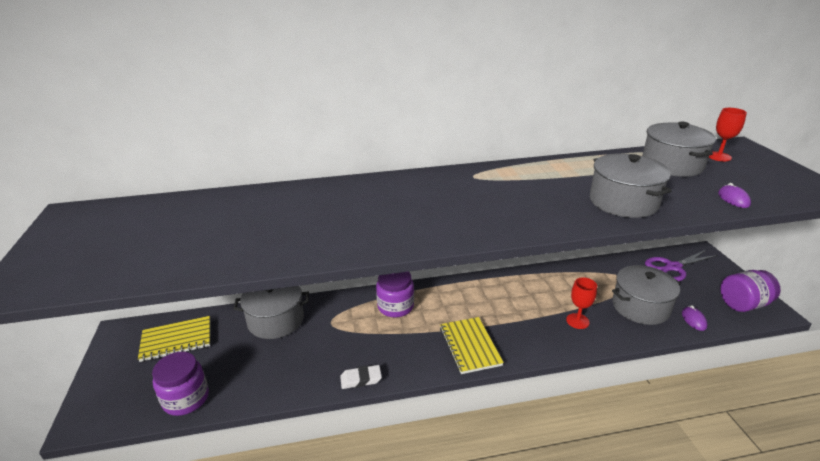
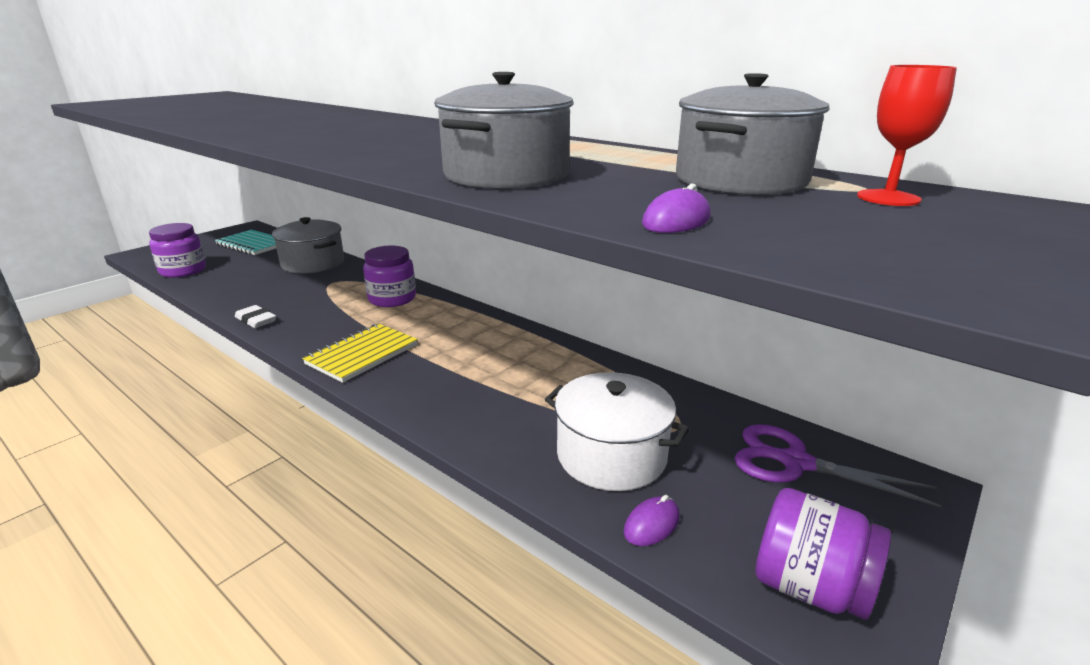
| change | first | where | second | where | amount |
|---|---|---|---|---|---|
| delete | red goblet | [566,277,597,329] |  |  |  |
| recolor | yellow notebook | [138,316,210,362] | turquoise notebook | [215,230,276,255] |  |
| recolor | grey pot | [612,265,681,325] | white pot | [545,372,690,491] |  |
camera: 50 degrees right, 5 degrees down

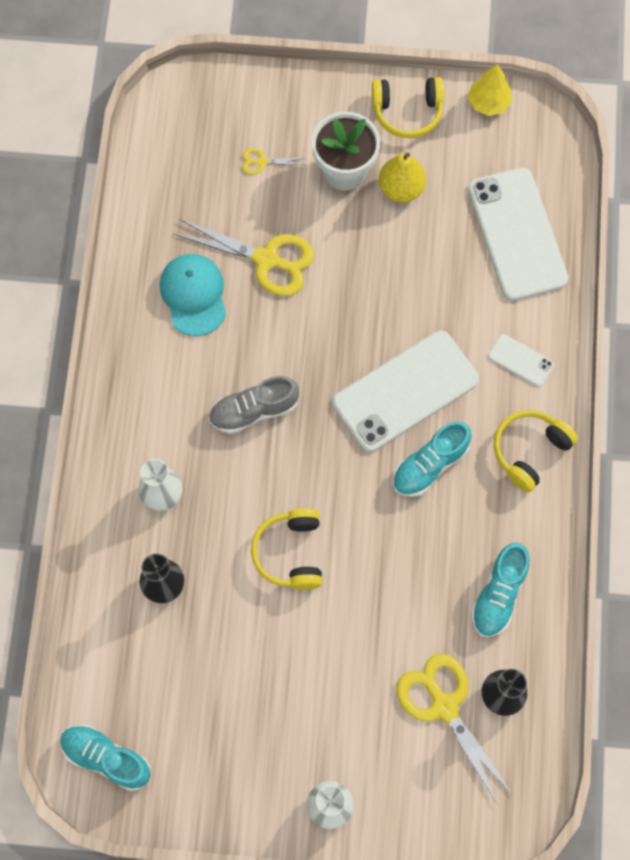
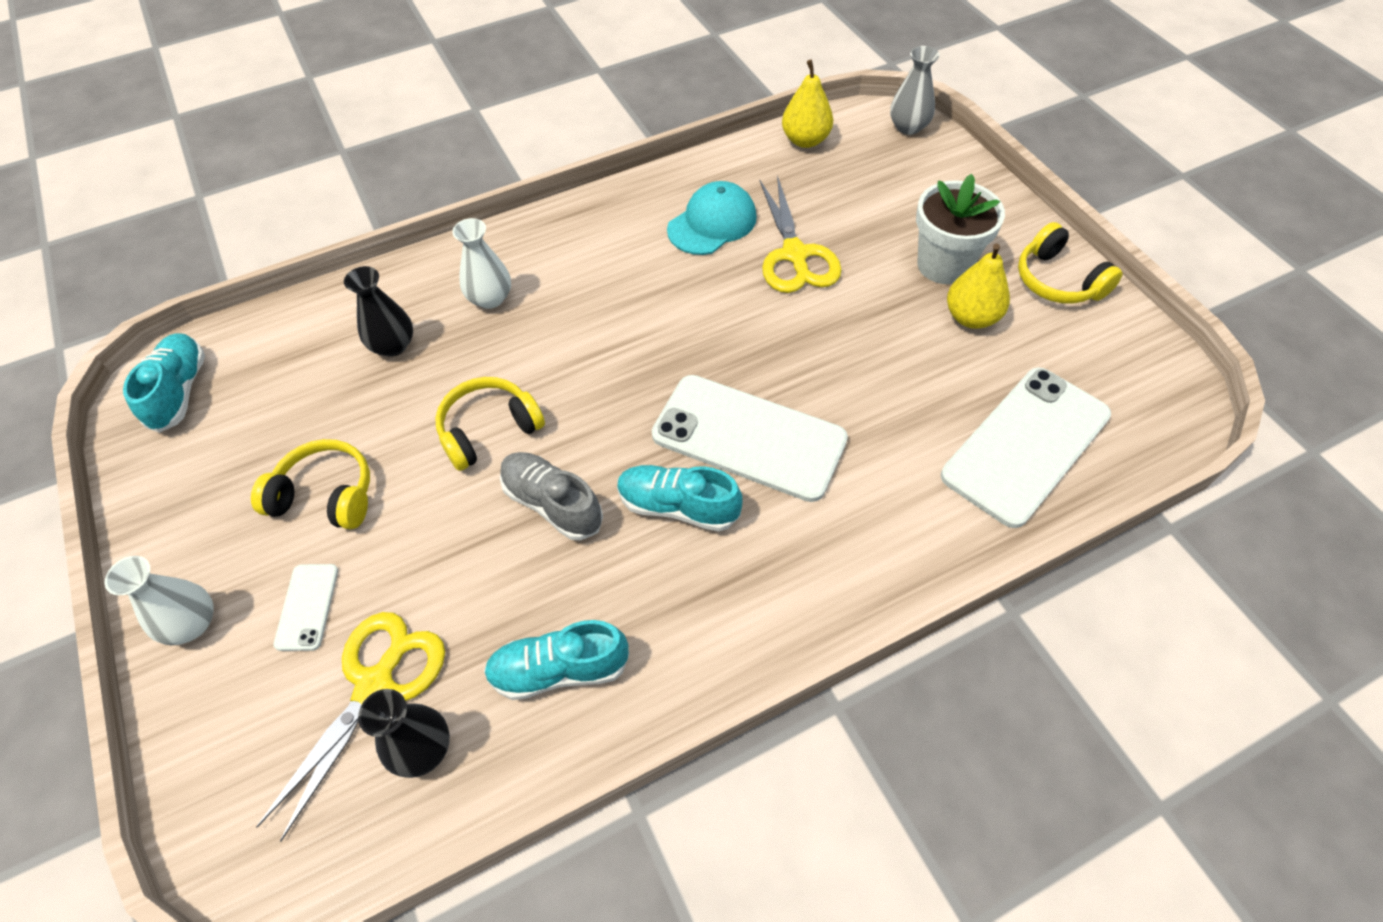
| change | first | where | second | where | amount |
|---|---|---|---|---|---|
| delete | yellow scissors | [242,148,305,175] |  |  |  |
| delete | yellow tree | [468,64,512,116] |  |  |  |
| insert |  |  | yellow pear | [782,60,833,148] |  |
| insert |  |  | grey vase | [890,46,939,135] |  |
| move | grey shoe | [208,376,299,434] |  | [500,452,603,540] |  |
| move | white phone | [488,334,554,387] |  | [273,564,338,651] |  |
| move | yellow headphones | [494,410,578,492] |  | [251,439,370,530] |  |
camera: 60 degrees right, 15 degrees down

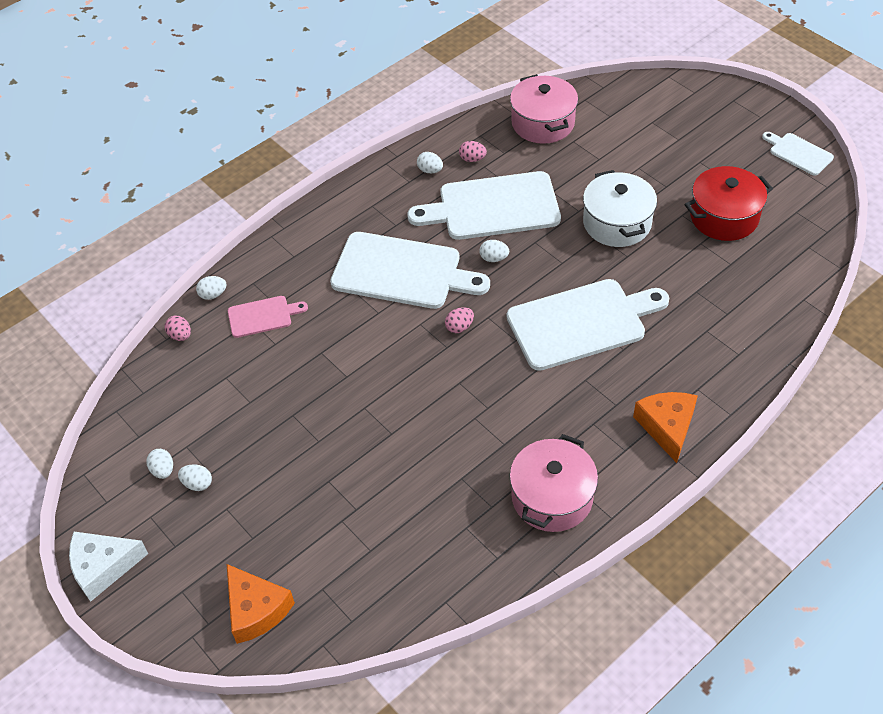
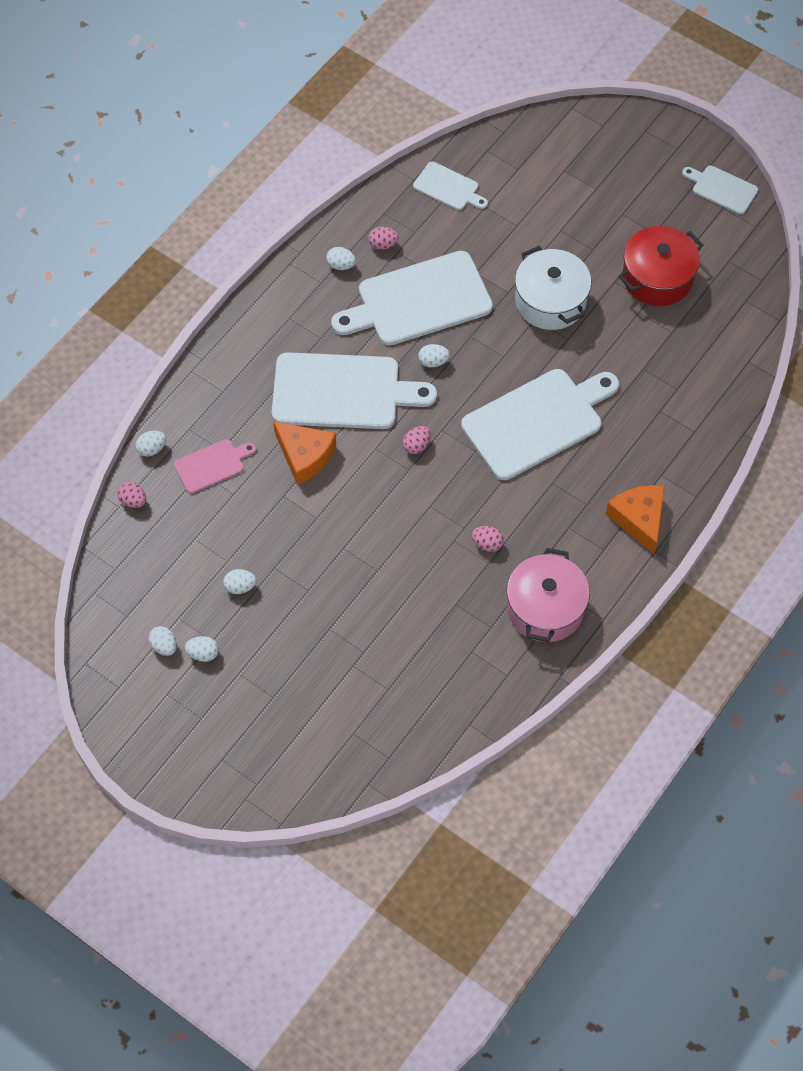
| change | first | where | second | where | amount |
|---|---|---|---|---|---|
| delete | white cheese | [69,531,148,602] |  |  |  |
| insert |  |  | white egg | [223,569,257,594] |  |
| insert |  |  | pink egg | [472,526,504,552] |  |
| move | orange cheese | [227,564,295,644] |  | [273,421,336,485] |  |
| replace | pink pot | [510,74,578,144] | white cutting board | [413,161,488,210] |  |
camera: 15 degrees left, 10 degrees up

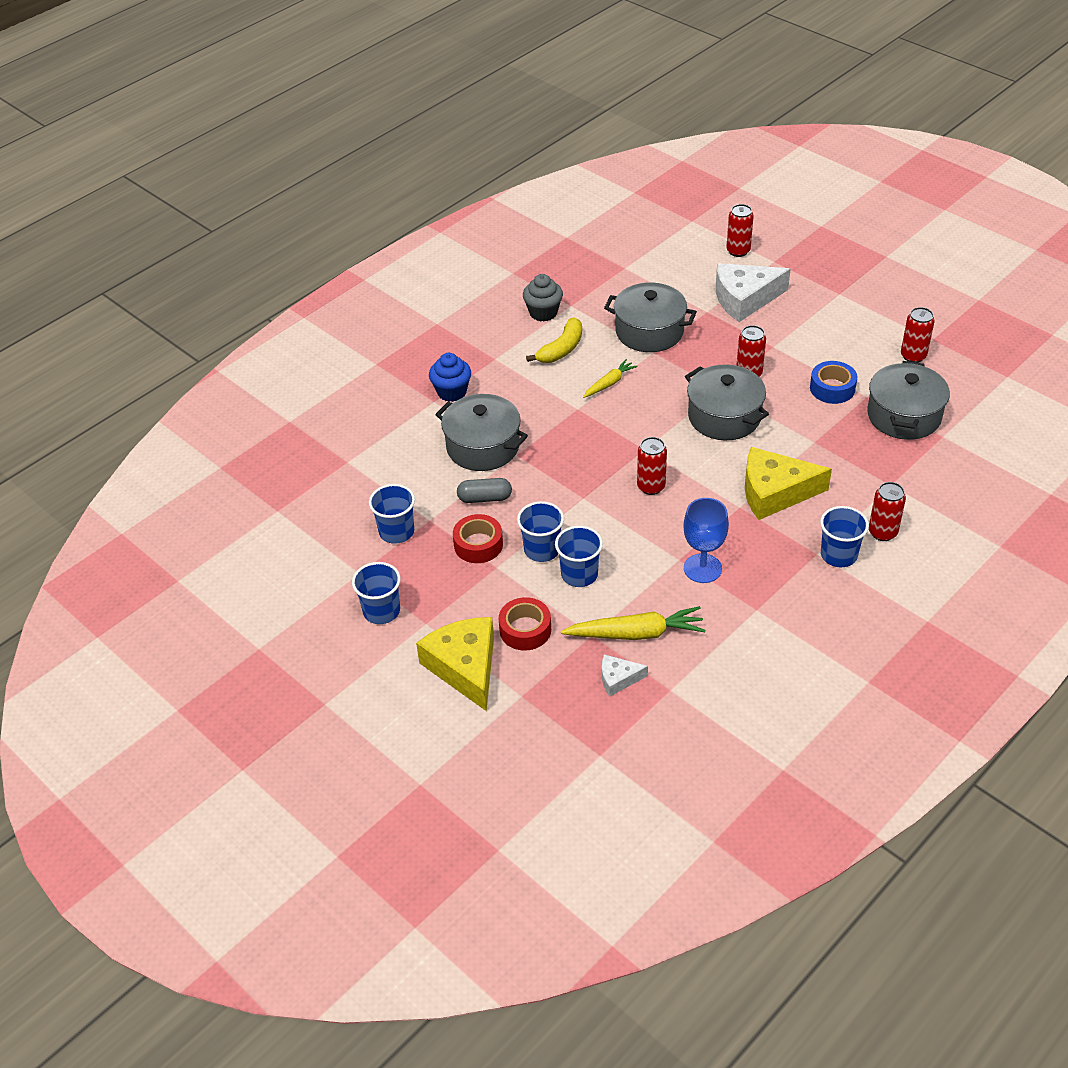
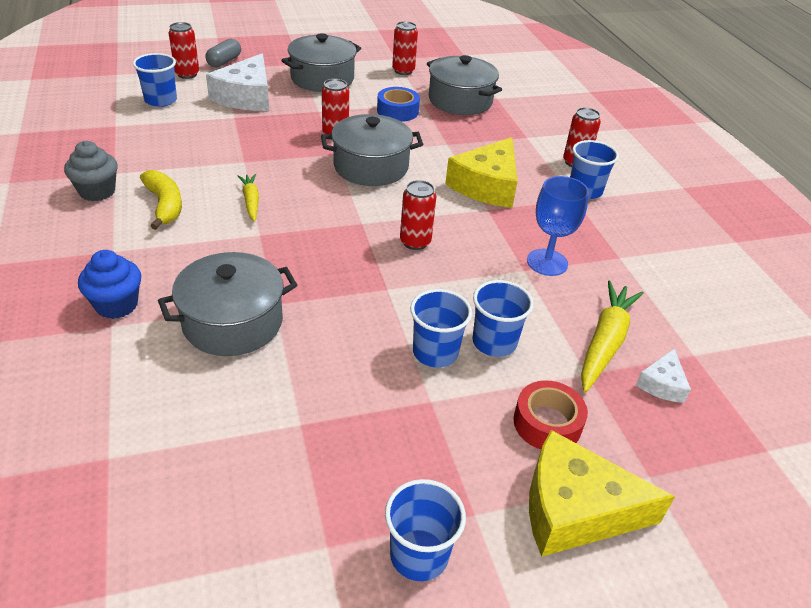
| change | first | where | second | where | amount |
|---|---|---|---|---|---|
| delete | red tape | [453,514,503,563] |  |  |  |
| move | blue cup | [369,484,415,544] |  | [133,53,177,107] |  |
| move | grey capsule | [457,478,512,503] |  | [205,39,241,68] |  |
| move | grey pot | [604,283,697,352] |  | [281,33,361,92] |  |
camera: 65 degrees left, 5 degrees down

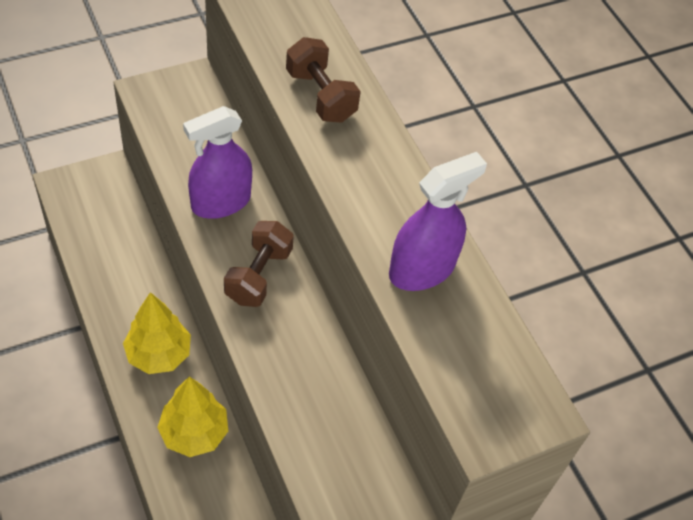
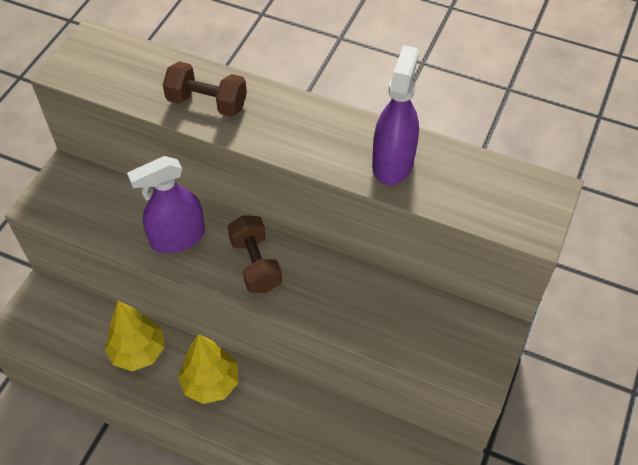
| change | first | where | second | where | amount |
|---|---|---|---|---|---|
| move | yellow tree | [157,377,228,457] |  | [105,301,165,371] |  |
| rotate | purple spray bottle | [183,106,252,219] |  | [127,156,205,253] | 45 degrees clockwise |
camera: 35 degrees left, 0 degrees up

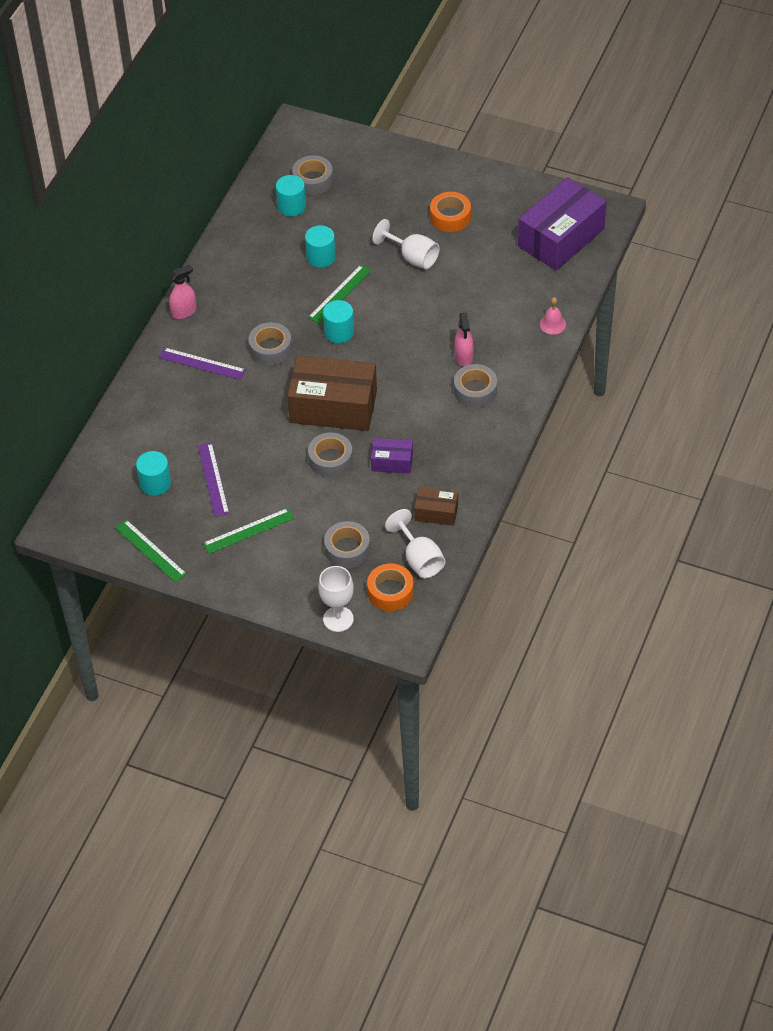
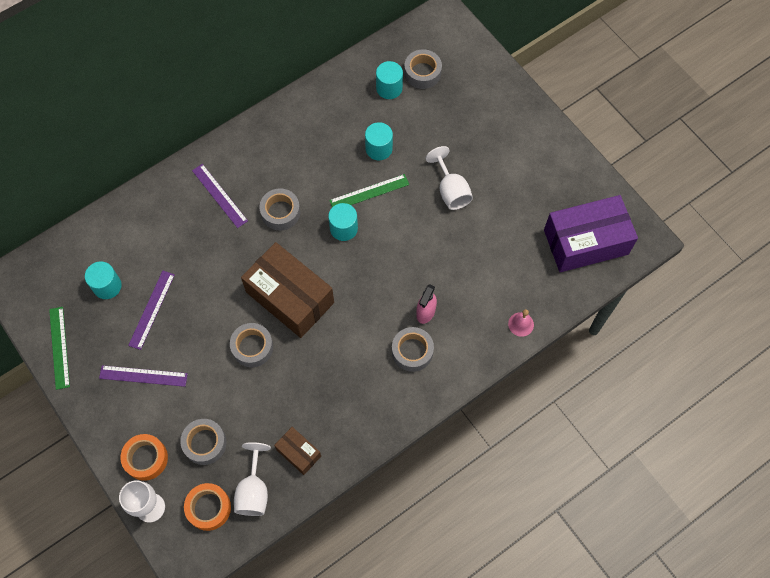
| change | first | where | second | where | amount |
|---|---|---|---|---|---|
| delete | pink spray bottle | [169,264,196,319] |  |  |  |
| delete | purple box | [371,438,413,474] |  |  |  |
| move | orange tape | [430,192,471,232] |  | [120,434,168,481] |  |
| recolor | green ruler | [203,508,294,554] | purple ruler | [99,365,188,387] |  |
camera: 30 degrees right, 15 degrees up

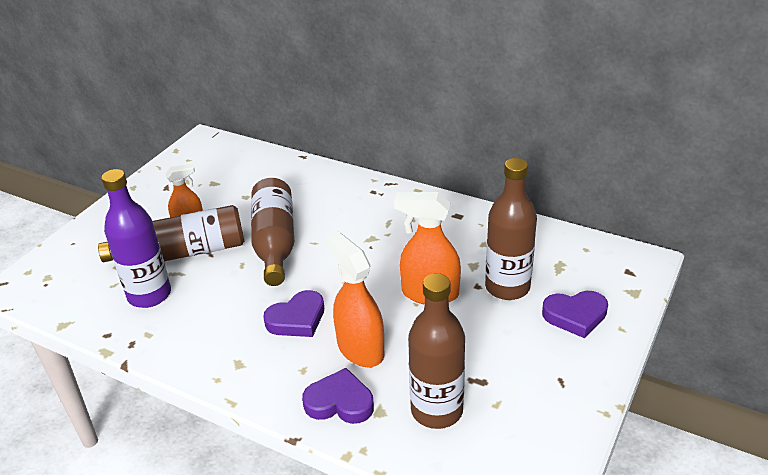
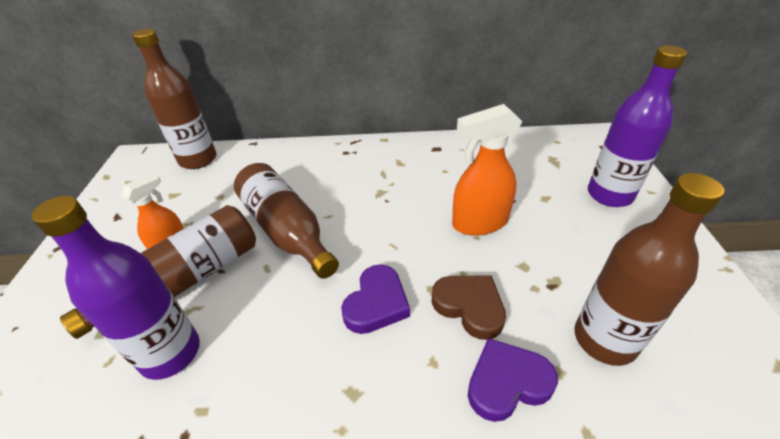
| change | first | where | second | where | amount |
|---|---|---|---|---|---|
| move | brown bottle | [485,158,537,300] |  | [132,28,217,169] |  |
| replace | orange spray bottle | [326,232,384,367] | brown heart | [432,275,506,340] |  |
| replace | purple heart | [542,291,608,338] | purple bottle | [588,45,687,207] |  |
camera: 30 degrees left, 5 degrees up

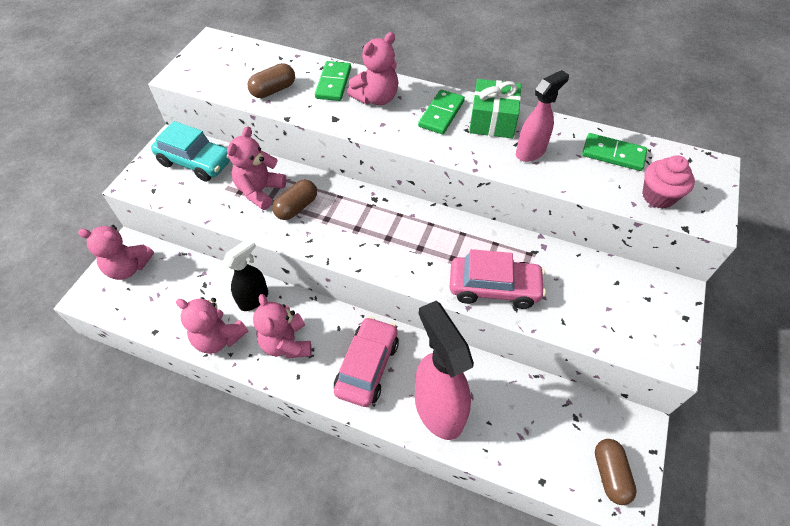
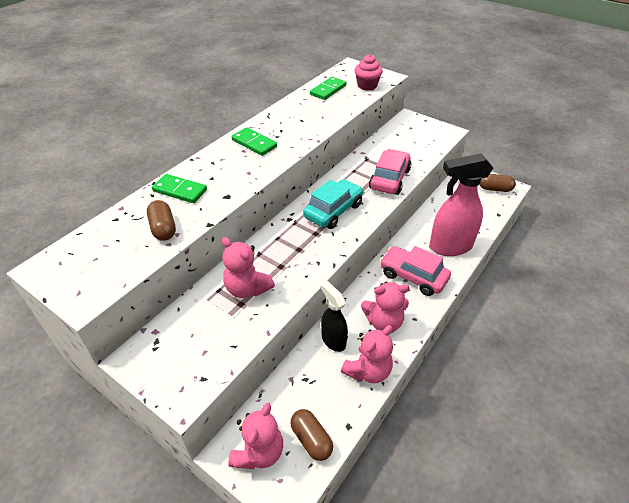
| change | first | where | second | where | amount |
|---|---|---|---|---|---|
| delete | pink teddy bear | [347,32,398,105] |  |  |  |
| delete | green gift | [469,79,521,138] |  |  |  |
| delete | pink spray bottle | [516,70,569,162] |  |  |  |
| move | turquoise car | [151,121,230,182] |  | [303,179,363,229] |  |
| move | brown capsule | [272,180,317,220] |  | [290,409,333,461] |  |
camera: 75 degrees left, 10 degrees down

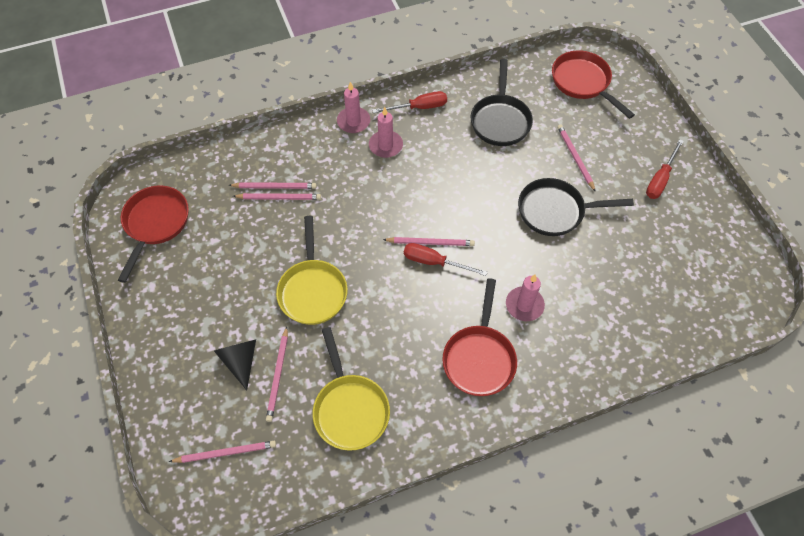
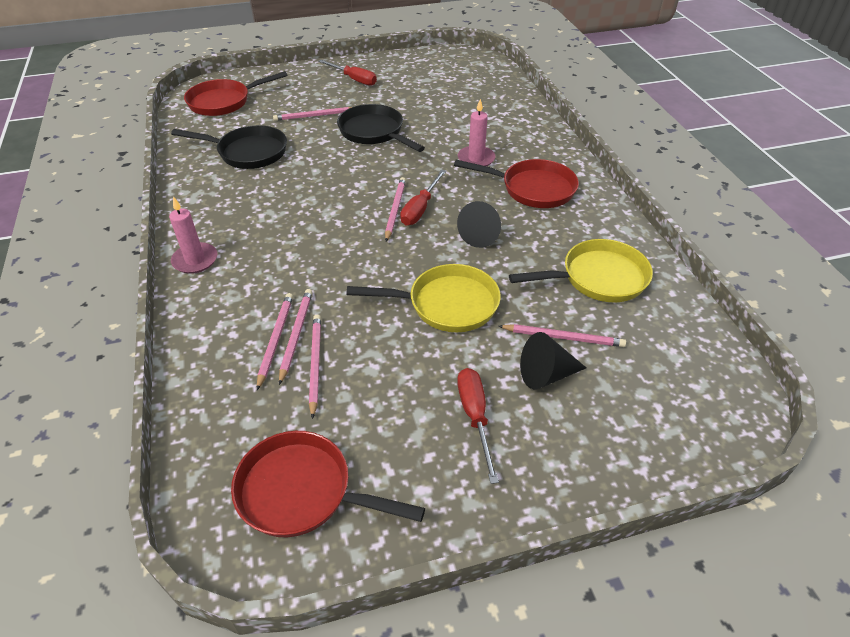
| change | first | where | second | where | amount |
|---|---|---|---|---|---|
| delete | pink candle | [369,107,403,158] |  |  |  |
| insert |  |  | black cone | [457,201,501,248] |  |
| move | pink pencil | [169,441,276,463] |  | [309,315,321,419] |  |
| move | red screwdriver | [372,91,447,113] |  | [457,368,499,484] |  |
| rotate | black pan | [518,178,634,236] |  | [337,104,425,152] | 135 degrees clockwise |
camera: 85 degrees left, 15 degrees down

